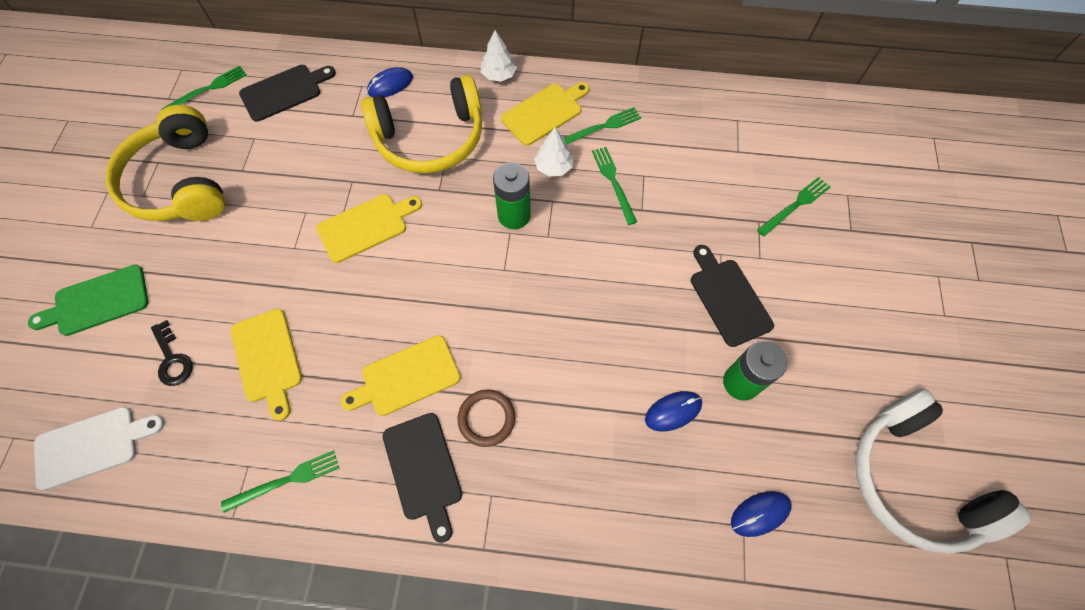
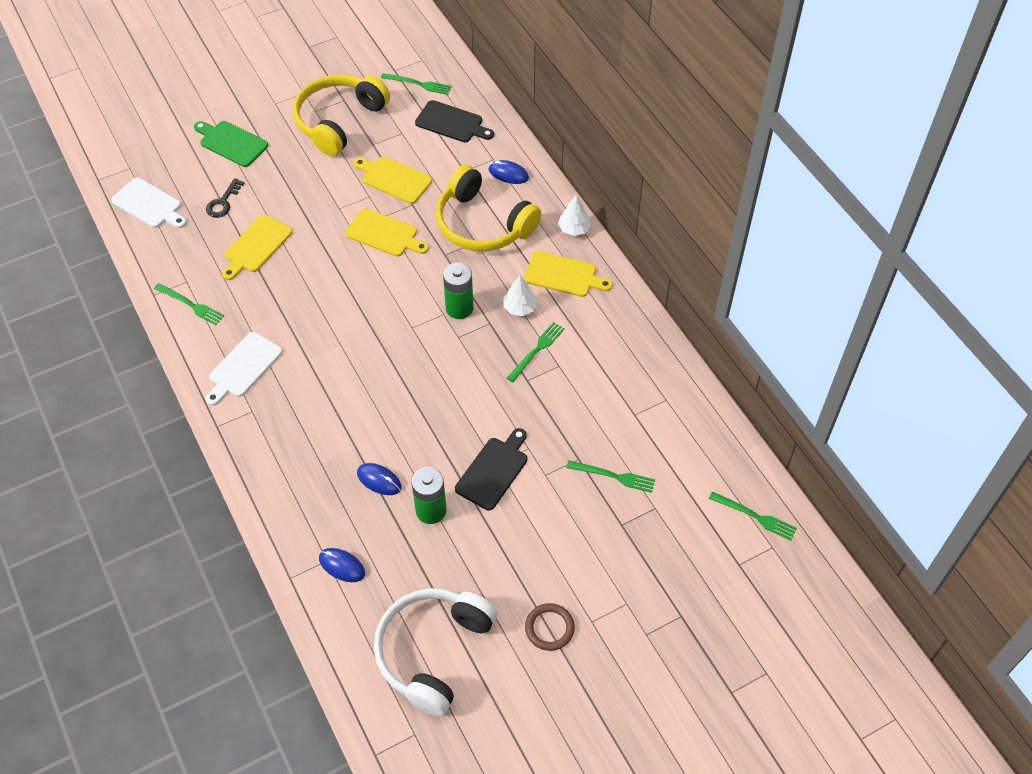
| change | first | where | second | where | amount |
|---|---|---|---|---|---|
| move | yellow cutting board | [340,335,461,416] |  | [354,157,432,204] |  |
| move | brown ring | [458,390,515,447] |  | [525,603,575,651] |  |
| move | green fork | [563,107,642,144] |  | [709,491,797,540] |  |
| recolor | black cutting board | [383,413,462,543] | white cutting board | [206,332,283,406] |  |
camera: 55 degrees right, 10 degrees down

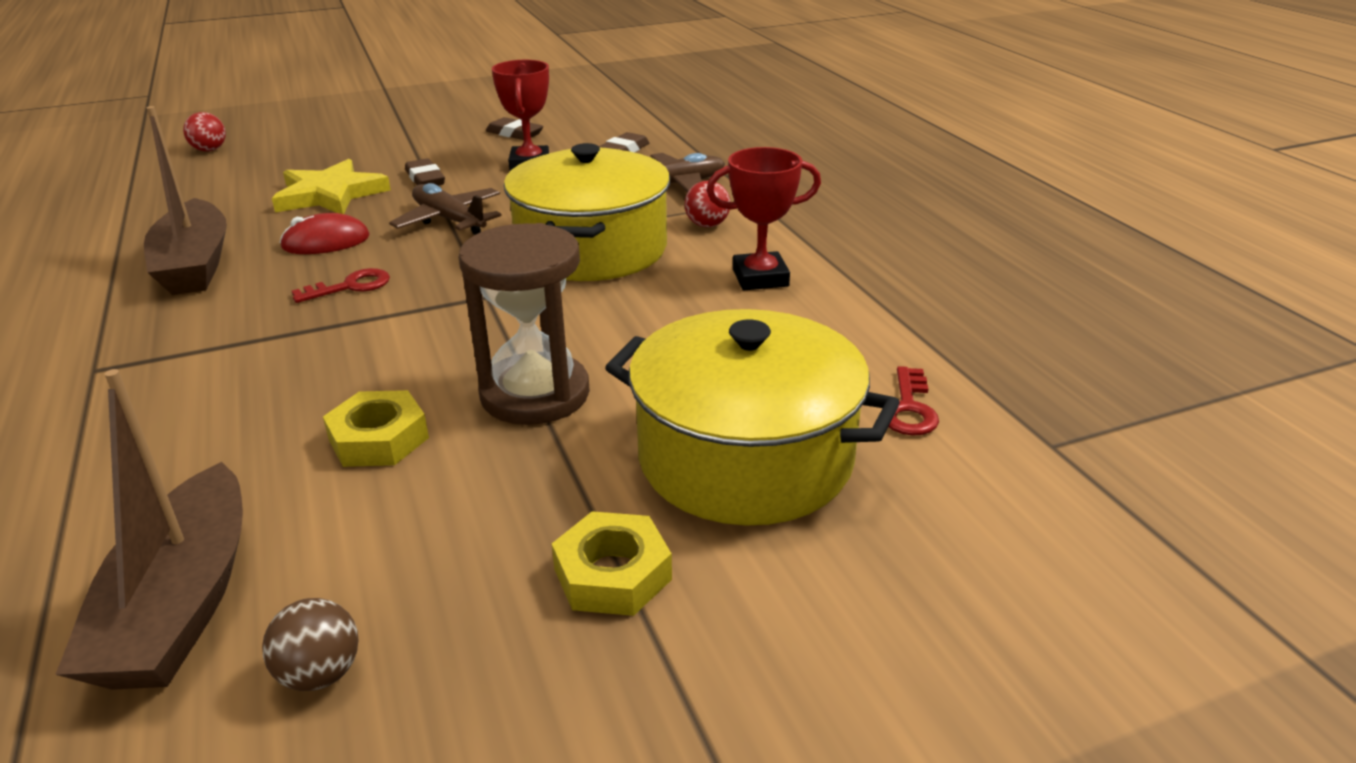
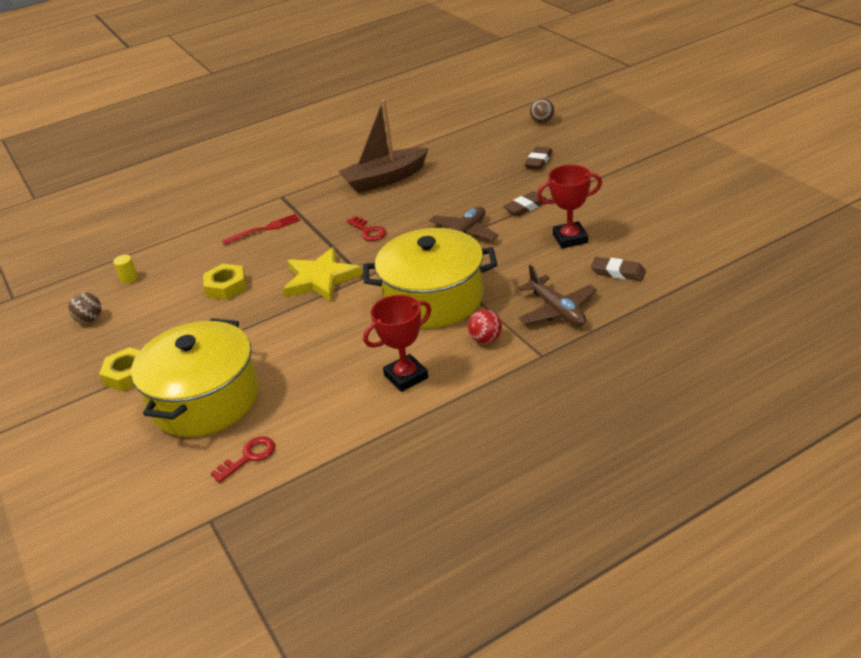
| change | first | where | second | where | amount |
|---|---|---|---|---|---|
| delete | red mouse | [280,213,370,254] |  |  |  |
| delete | brown hourglass | [459,223,590,425] |  |  |  |
| insert |  |  | red fork | [222,214,300,245] |  |
| move | yellow star | [272,159,391,214] |  | [283,247,362,302] |  |
| move | brown eraser | [486,117,543,140] |  | [524,147,552,169] |  |
| replace | brown boat | [55,369,243,690] | yellow cylinder | [113,255,138,284] |  |
| recolor | red ball | [183,112,226,152] | brown ball | [530,98,555,123] |  |
| rotate | red trophy | [706,147,821,290] |  | [363,295,431,392] | 75 degrees clockwise |
| rotate | red key | [888,366,939,436] |  | [211,436,275,483] | 135 degrees clockwise |
camera: 85 degrees right, 5 degrees up

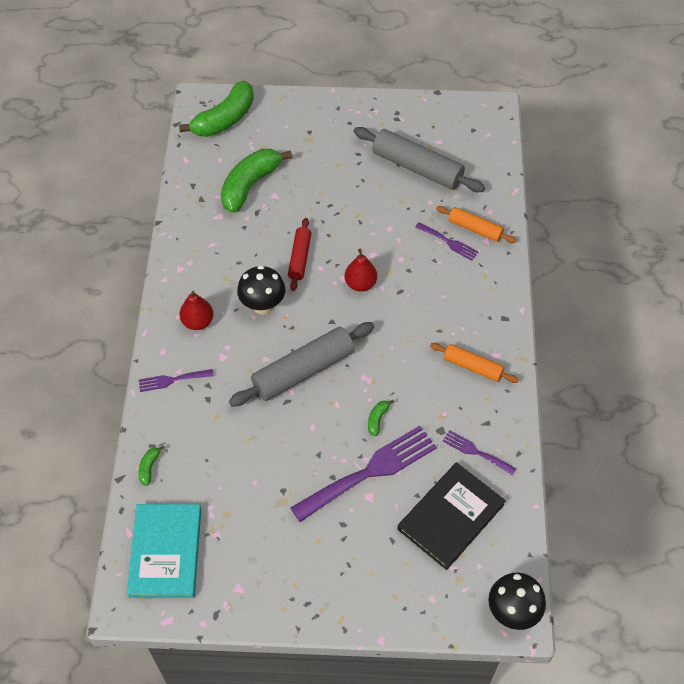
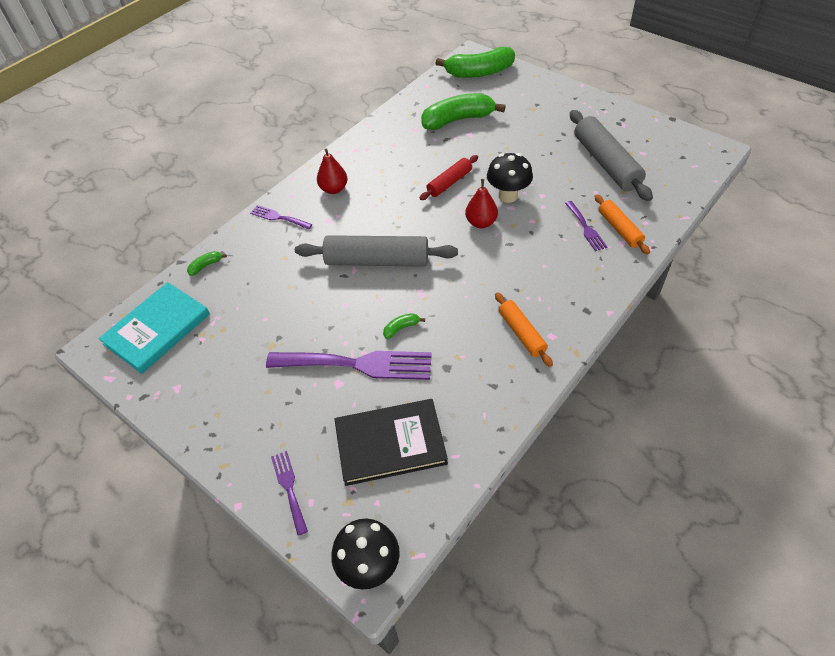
| change | first | where | second | where | amount |
|---|---|---|---|---|---|
| move | black mushroom | [237,265,286,314] |  | [487,153,533,203] |  |
| move | purple fork | [442,430,516,475] |  | [271,451,308,536] |  |
camera: 40 degrees right, 5 degrees down

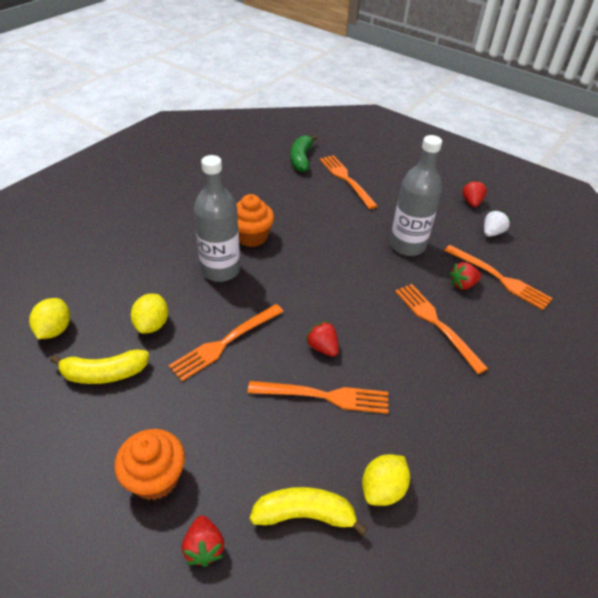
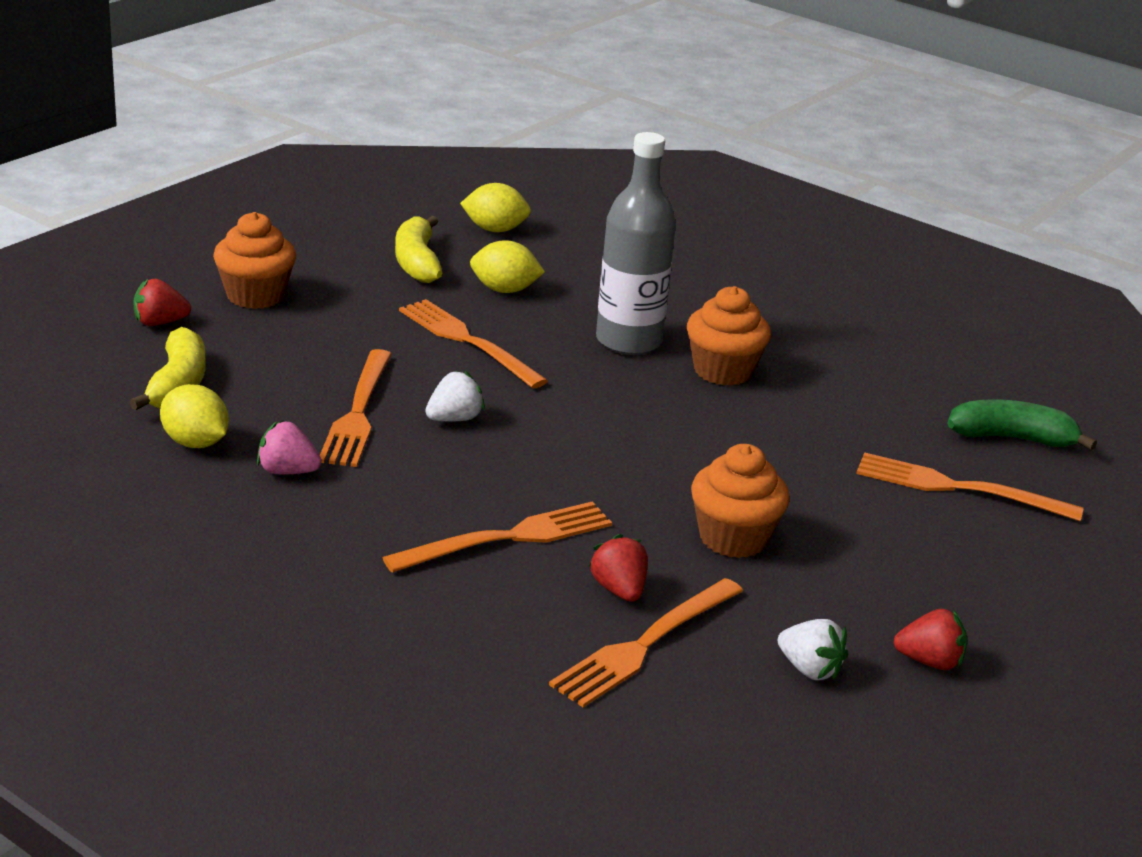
| change | first | where | second | where | amount |
|---|---|---|---|---|---|
| insert |  |  | pink strawberry | [257,421,322,474] |  |
| replace | grey bottle | [390,135,442,256] | orange cupcake | [691,444,790,558] |  |
| recolor | red strawberry | [305,321,339,357] | white strawberry | [425,371,485,422] |  |
| rotate | orange fork | [320,155,378,209] |  | [856,452,1084,521] | 135 degrees counterclockwise |
camera: 90 degrees right, 15 degrees down

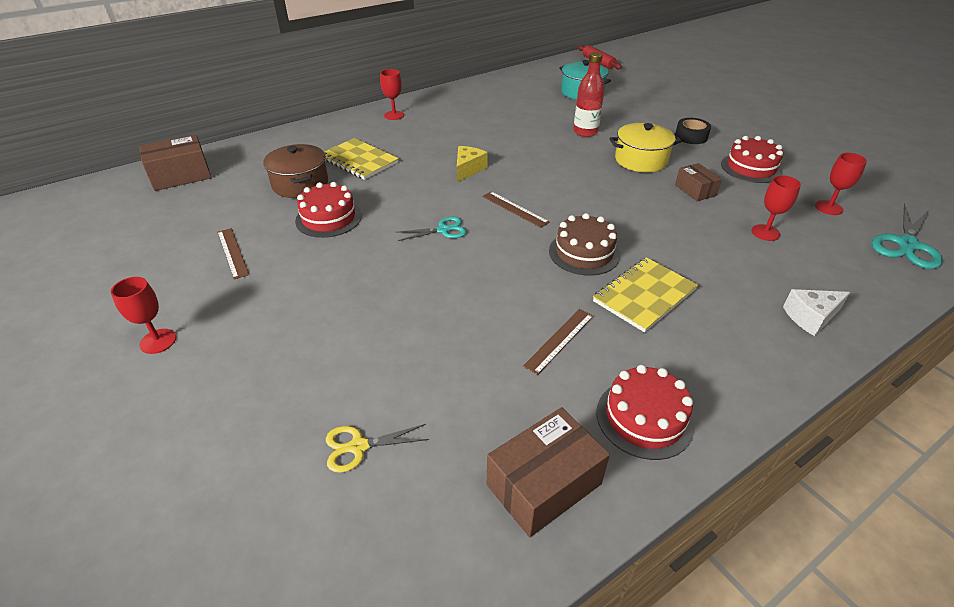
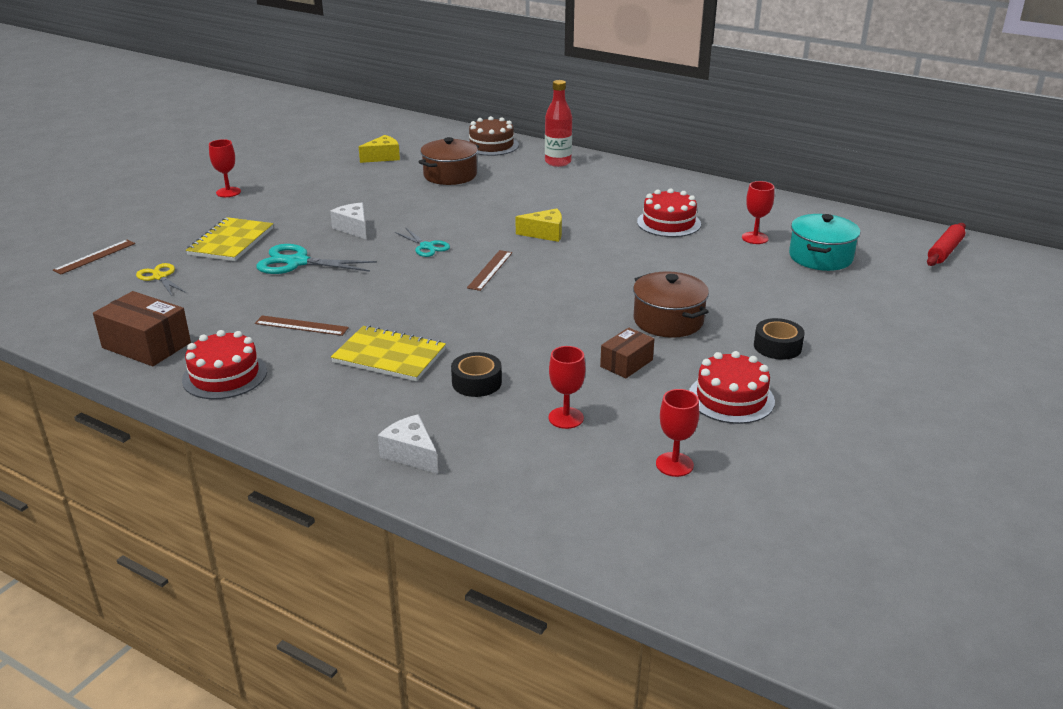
| change | first | where | second | where | amount |
|---|---|---|---|---|---|
| delete | brown box | [139,135,212,191] |  |  |  |
| insert |  |  | white cheese | [330,202,367,240] |  |
| insert |  |  | yellow cheese | [359,135,400,163] |  |
| insert |  |  | black tape | [451,352,502,397] |  |
| move | brown ruler | [217,228,250,279] |  | [53,240,135,275] |  |
| move | red cake | [295,182,362,238] |  | [637,188,701,237] |  |
| move | yellow notebook | [324,138,399,180] |  | [186,217,273,261] |  |
| move | red goblet | [380,69,404,120] |  | [742,181,774,244] |  |
| move | brown cake | [549,213,620,276] |  | [468,116,519,156] |  |
| move | red bottle | [573,52,605,137] |  | [545,80,572,167] |  |
| move | turquoise scissors | [871,204,943,269] |  | [256,244,377,274] |  |
| recolor | yellow pot | [610,123,682,172] | brown pot | [633,271,709,338] |  |
camera: 65 degrees right, 10 degrees down

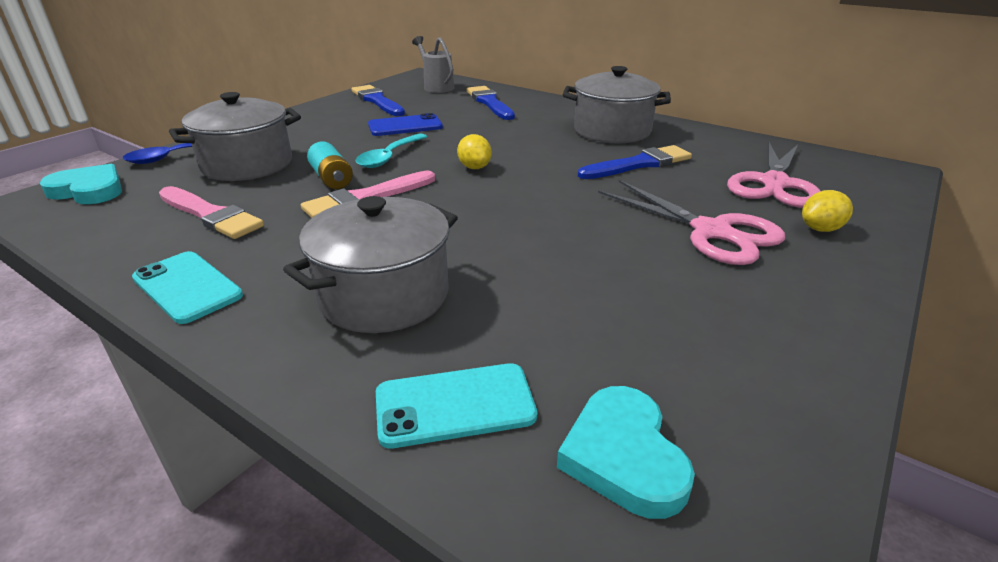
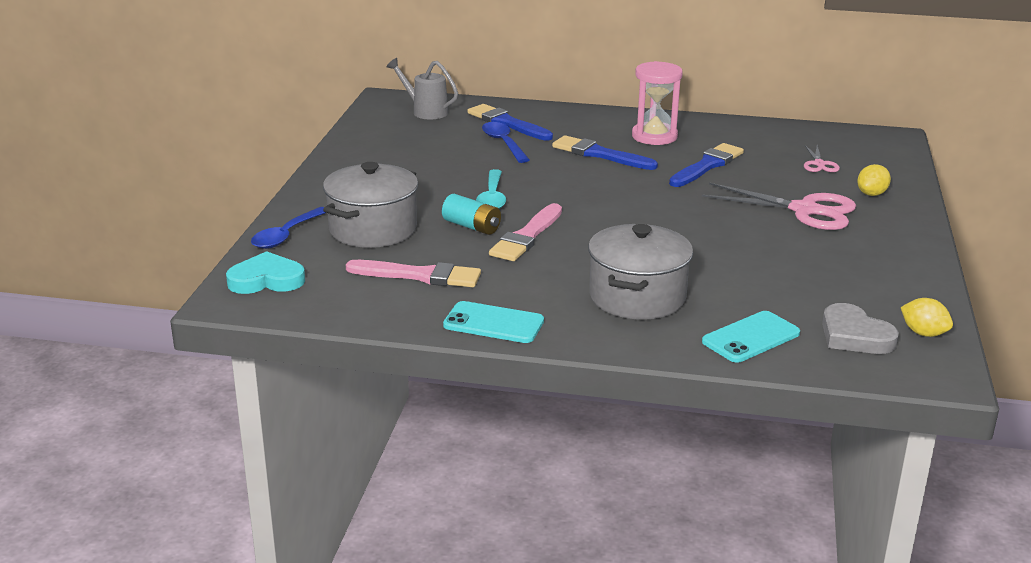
| change | first | where | second | where | amount |
|---|---|---|---|---|---|
| delete | blue phone | [368,113,443,136] |  |  |  |
| insert |  |  | blue spoon | [482,122,530,163] |  |
| move | blue brush | [351,85,405,116] |  | [552,135,658,170] |  |
| move | yellow lemon | [457,134,492,169] |  | [901,298,953,337] |  |
| replace | grey pot | [563,66,671,143] | pink hourglass | [632,61,683,145] |  |
| recolor | turquoise heart | [557,386,695,519] | grey heart | [822,303,899,354] |  |
| resize | pink scissors | [727,142,820,208] |  | [804,145,840,172] | x0.49 |
camera: 25 degrees left, 5 degrees down

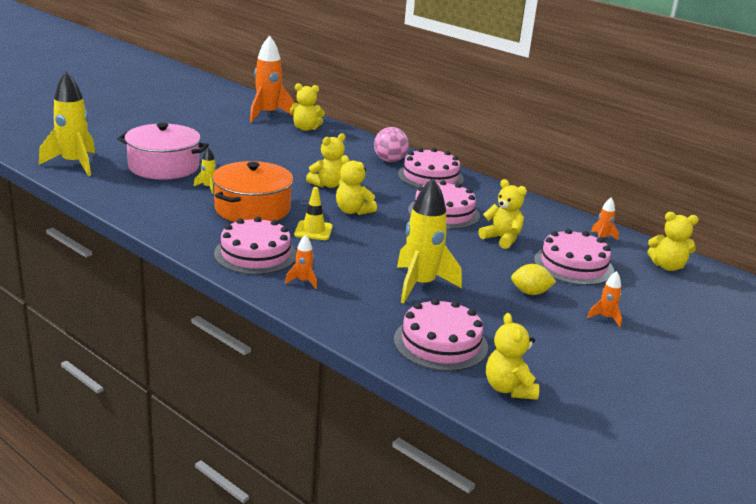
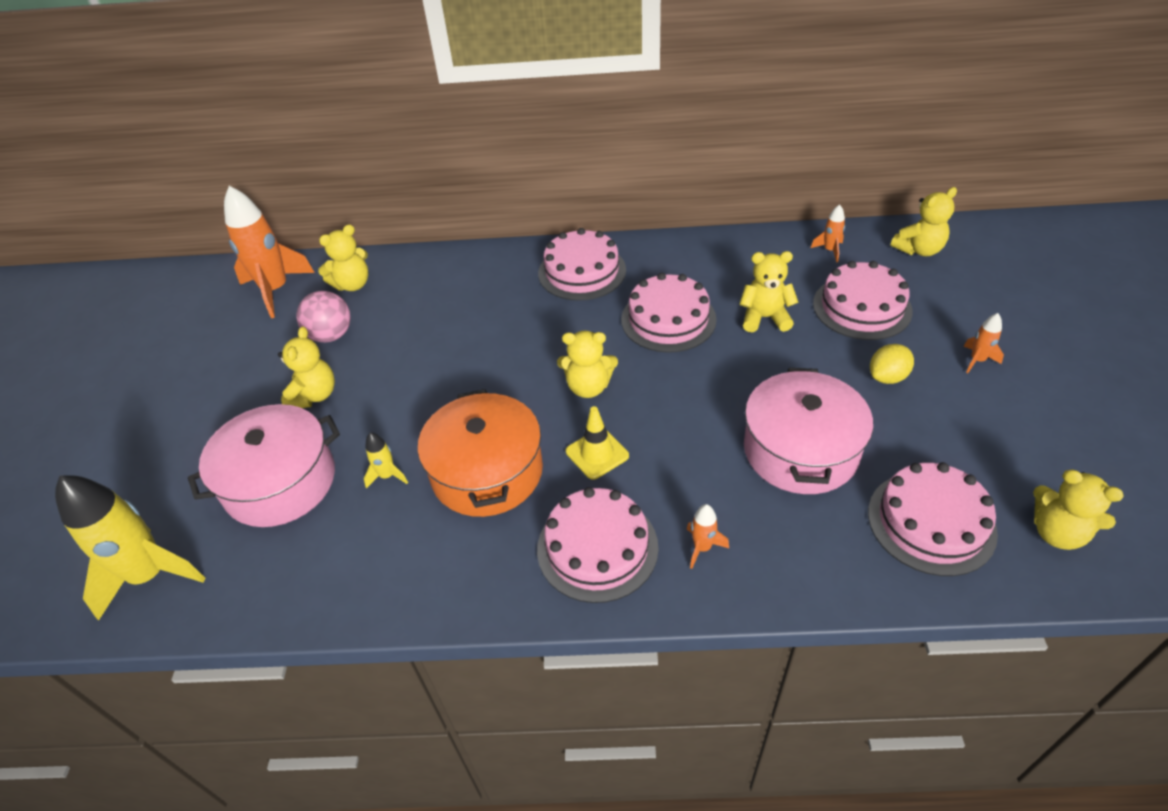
| change | first | where | second | where | amount |
|---|---|---|---|---|---|
| move | yellow teddy bear | [306,133,345,188] |  | [278,326,335,408] |  |
| move | pink ball | [374,127,409,162] |  | [296,291,351,342] |  |
| replace | yellow rocket | [397,178,462,303] | pink pot | [744,368,873,494] |  |
camera: 35 degrees left, 20 degrees up

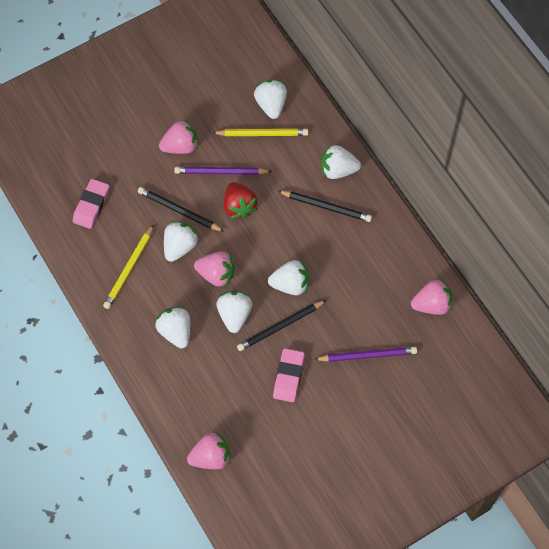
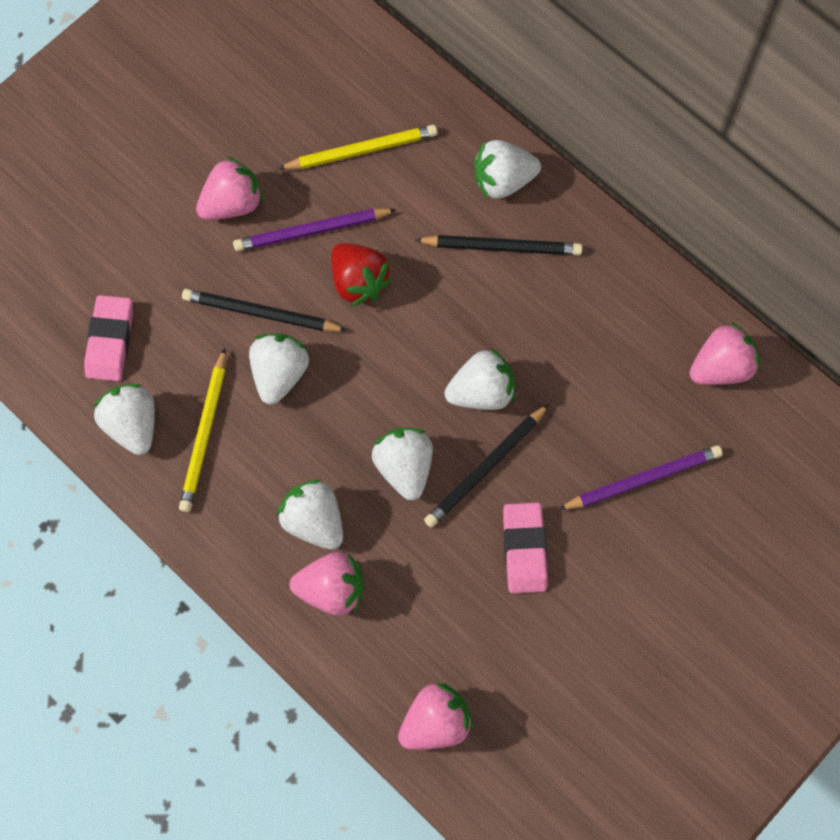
| change | first | where | second | where | amount |
|---|---|---|---|---|---|
| move | pink strawberry | [194,251,235,287] |  | [290,552,364,616] |  |
| move | white strawberry | [254,80,287,119] |  | [93,384,155,455] |  |
camera: 15 degrees left, 5 degrees up

